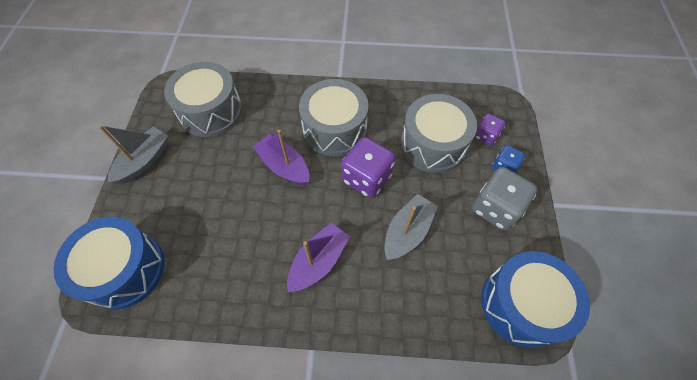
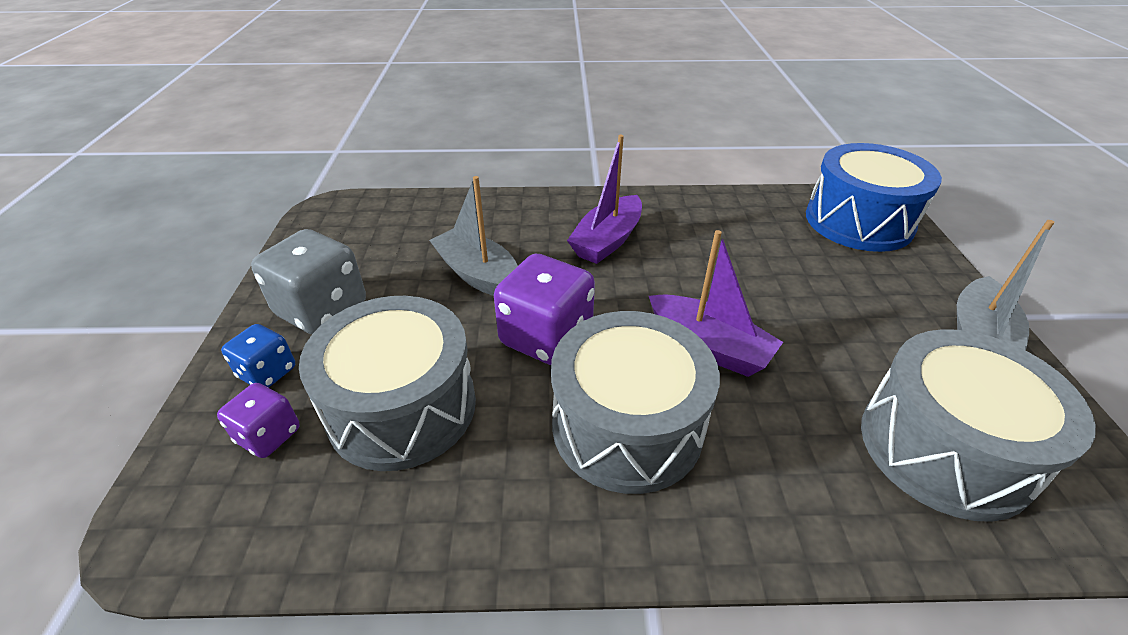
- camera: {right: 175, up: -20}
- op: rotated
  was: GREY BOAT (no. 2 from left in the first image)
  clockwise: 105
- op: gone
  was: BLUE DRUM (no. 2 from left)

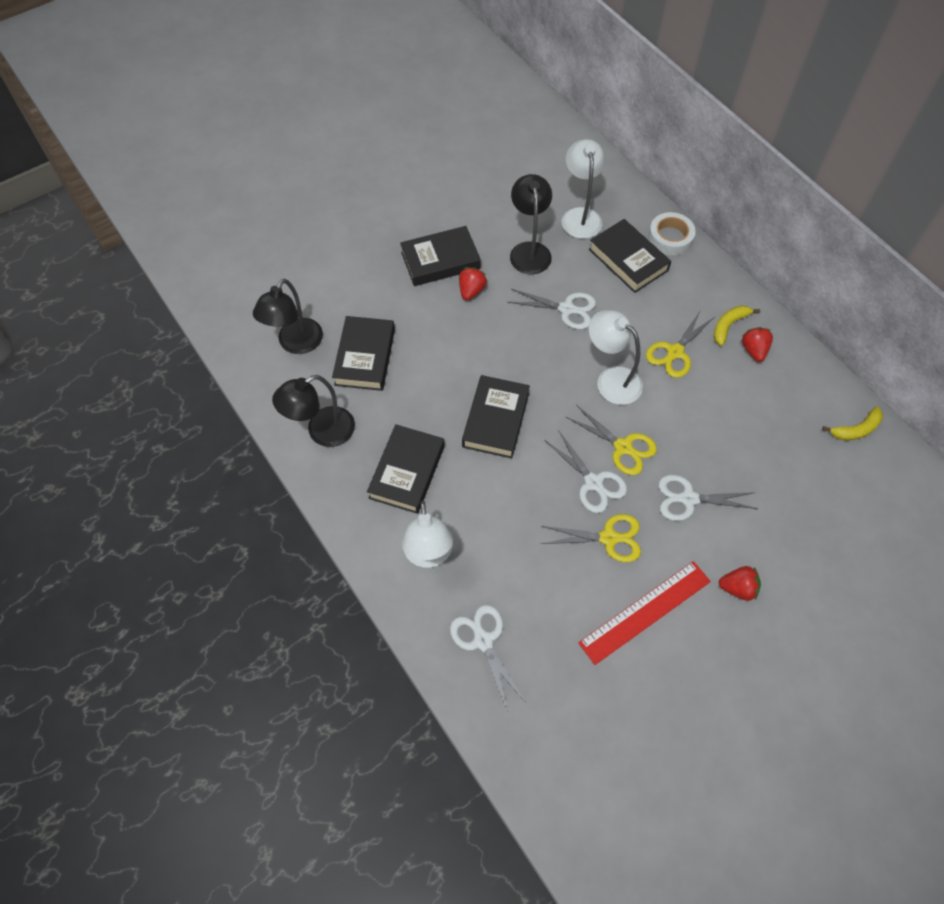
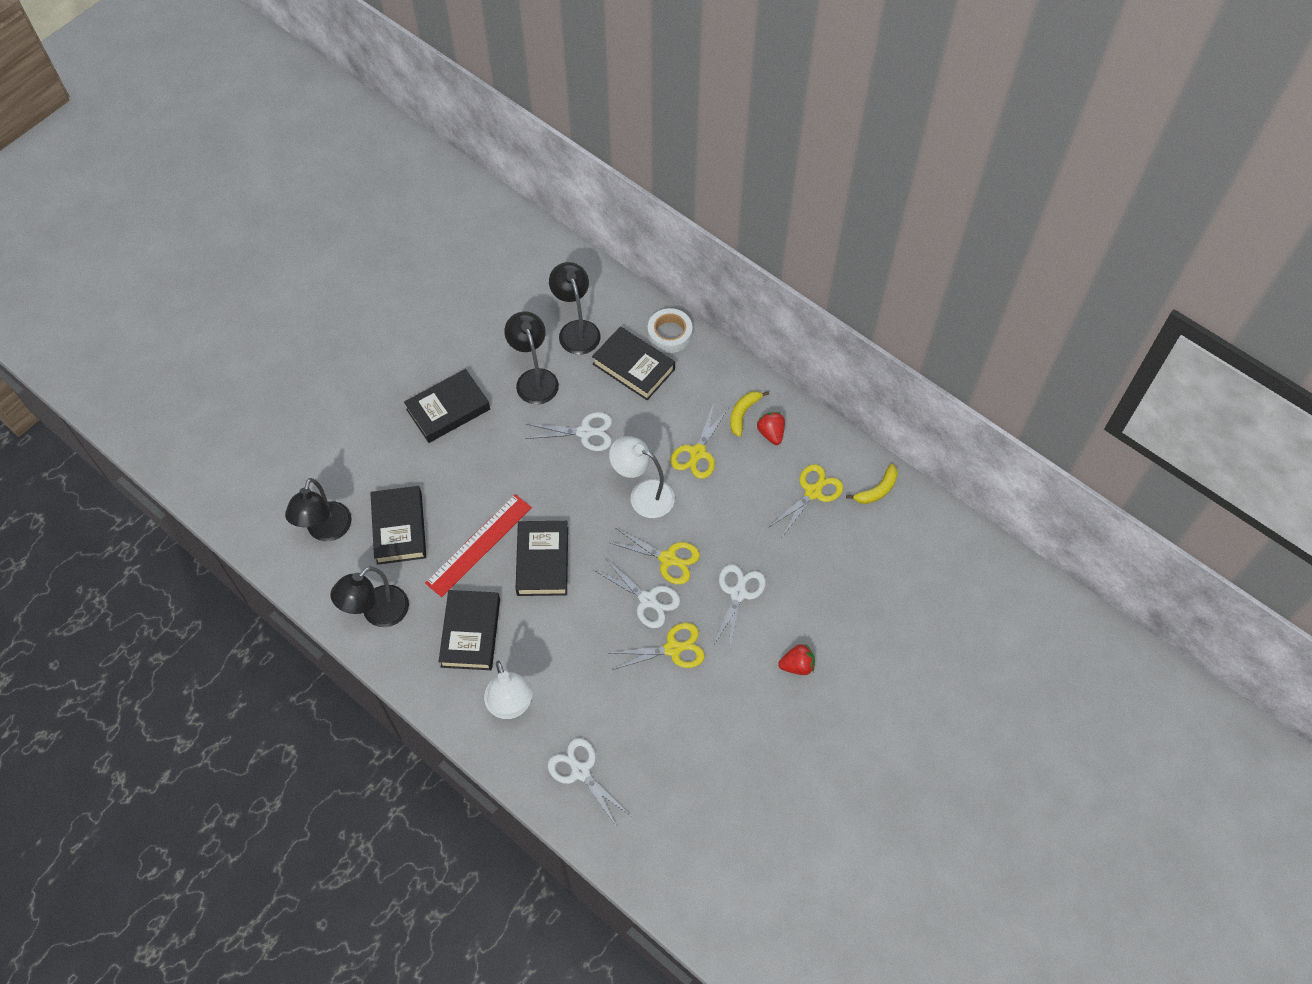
- camera: {right: -15, up: 0}
- op: repainted
  was: WHITE LAMP (no. 2 from left)
  now: BLACK LAMP (no. 4 from left)
- op: gone
  was: RED STRAWBERRY (no. 1 from left)
- op: rotated
  was: WHITE SCISSORS (no. 4 from left)
  clockwise: 120
- op: shifted
  was: RED RULER
- op: new
  now: YELLOW SCISSORS (no. 4 from left)

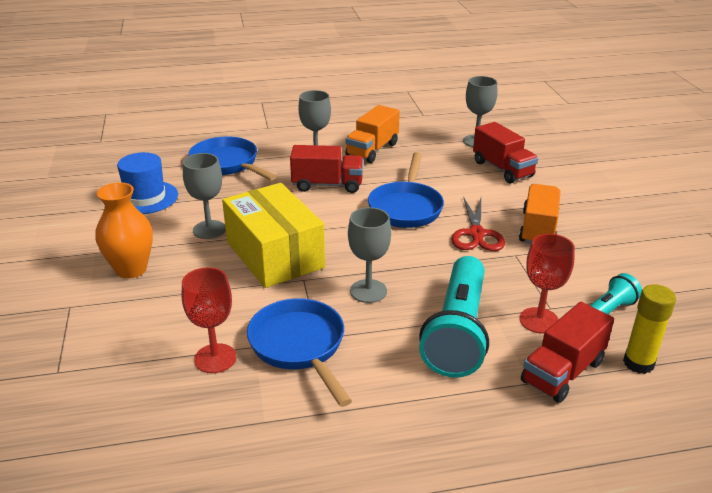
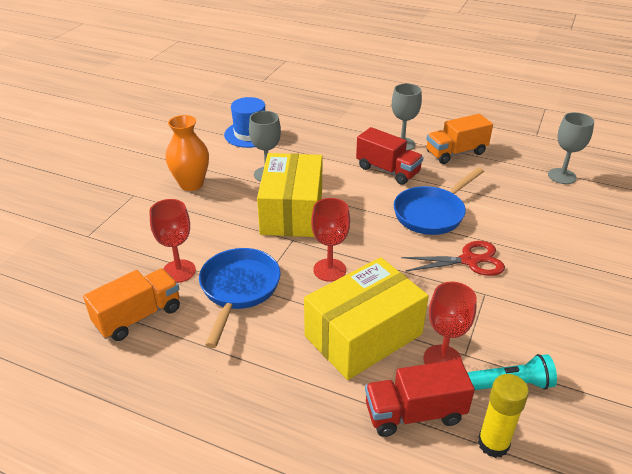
- camera: {right: 35, up: 5}
- op: gone
  was: RED TRUCK (no. 2 from left)
- op: gone
  was: BLUE PAN (no. 1 from left)
- op: shifted
  was: ORANGE TRUCK (no. 2 from left in the first image)
  now: ORANGE TRUCK (no. 1 from left)
- op: rotated
  was: RED SCISSORS
  clockwise: -135
- op: repainted
  was: GREY GOBLET (no. 3 from left)
  now: RED GOBLET (no. 2 from left)
- op: swapped
  was: TURQUOISE FLASHLIGHT (no. 1 from left)
  now: YELLOW BOX (no. 2 from left)

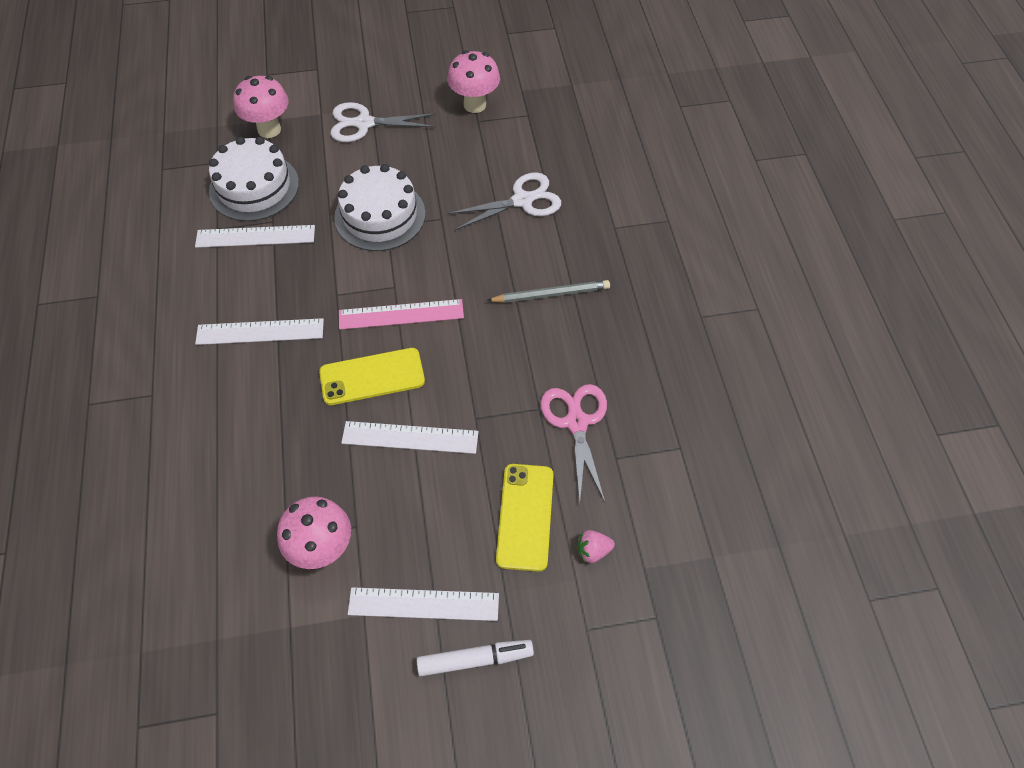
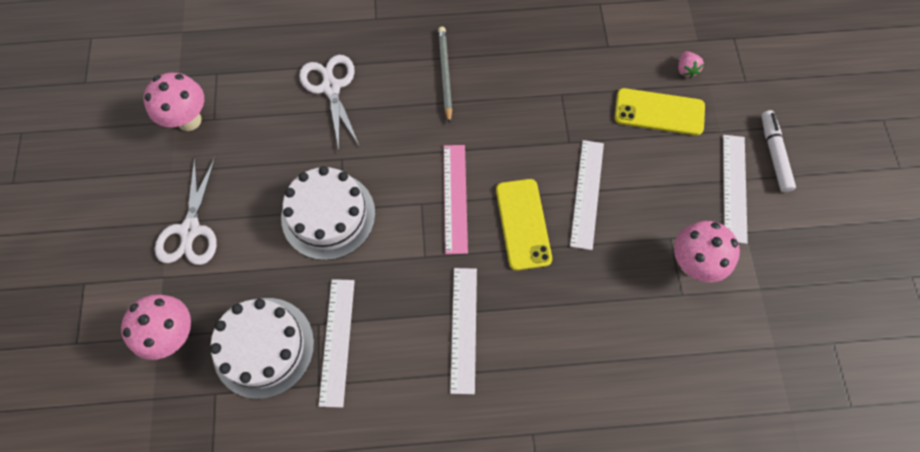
- camera: {right: -85, up: 10}
- op: gone
  was: PINK SCISSORS

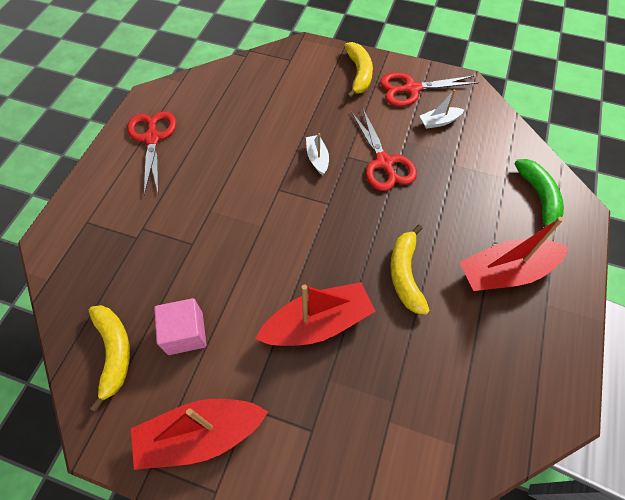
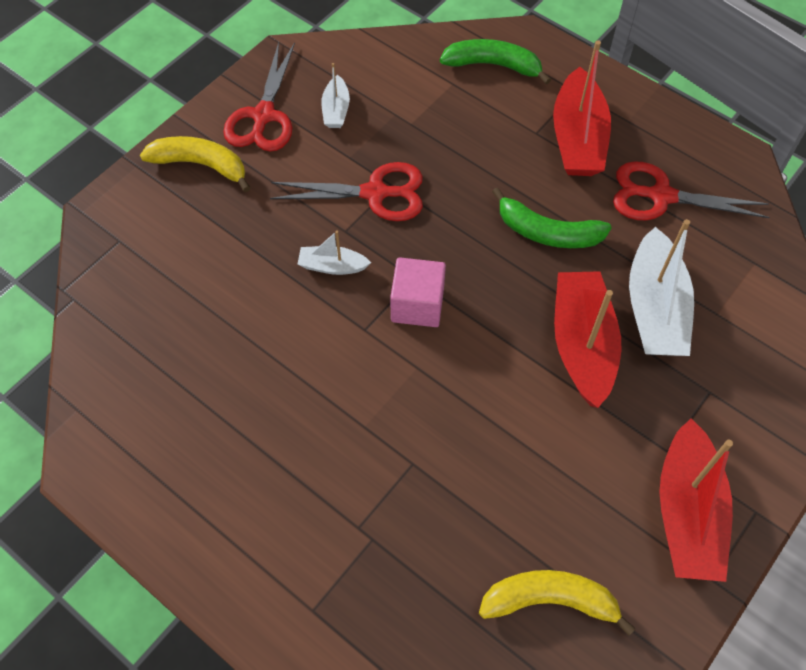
- camera: {right: -70, up: 0}
- op: shifted
  was: RED SCISSORS (no. 1 from left in the first image)
  now: RED SCISSORS (no. 3 from left)
- op: repainted
  was: YELLOW BANANA (no. 3 from left)
  now: GREEN BANANA (no. 2 from left)
- op: shifted
  was: PINK CUBE
- op: new
  now: WHITE BOAT (no. 3 from left)

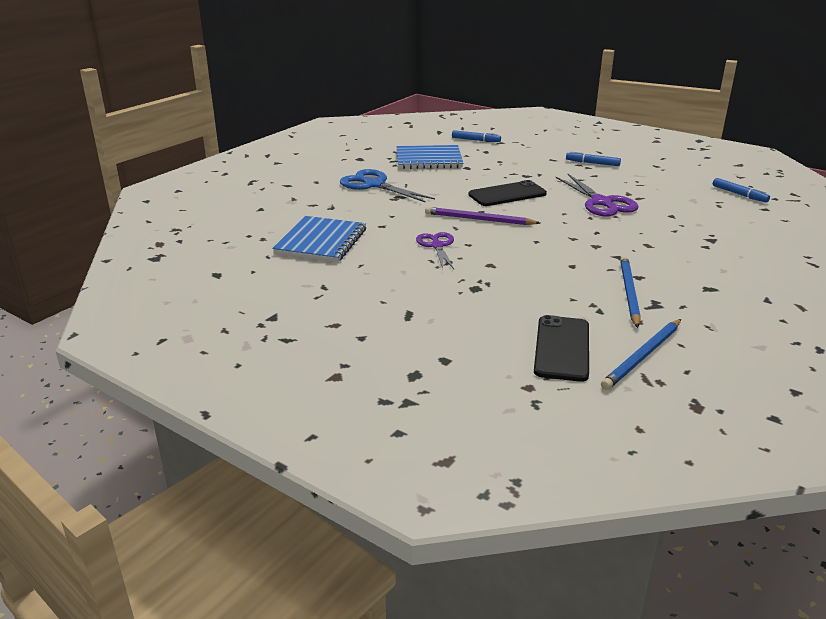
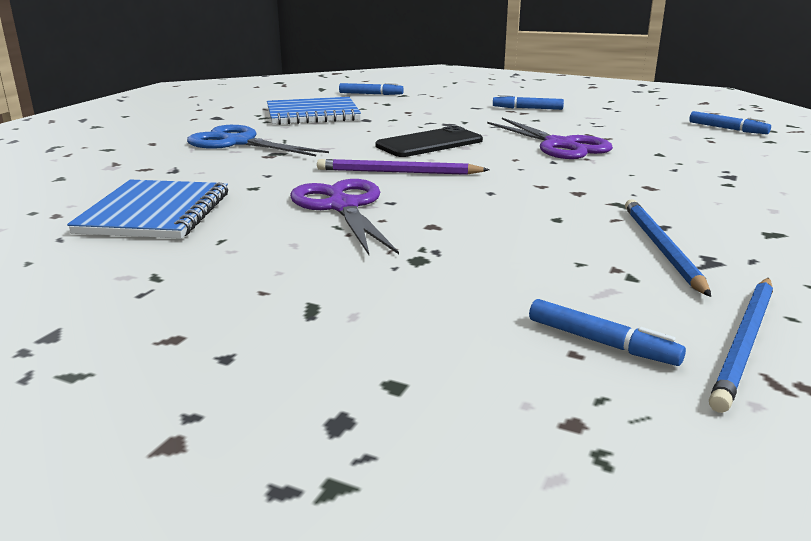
- camera: {right: -10, up: -5}
- op: scaled
  was: PURPLE SCISSORS (no. 1 from left)
  ratio: 1.54
- op: swapped
  was: BLACK PHONE (no. 2 from left)
  now: BLUE MARKER (no. 3 from left)

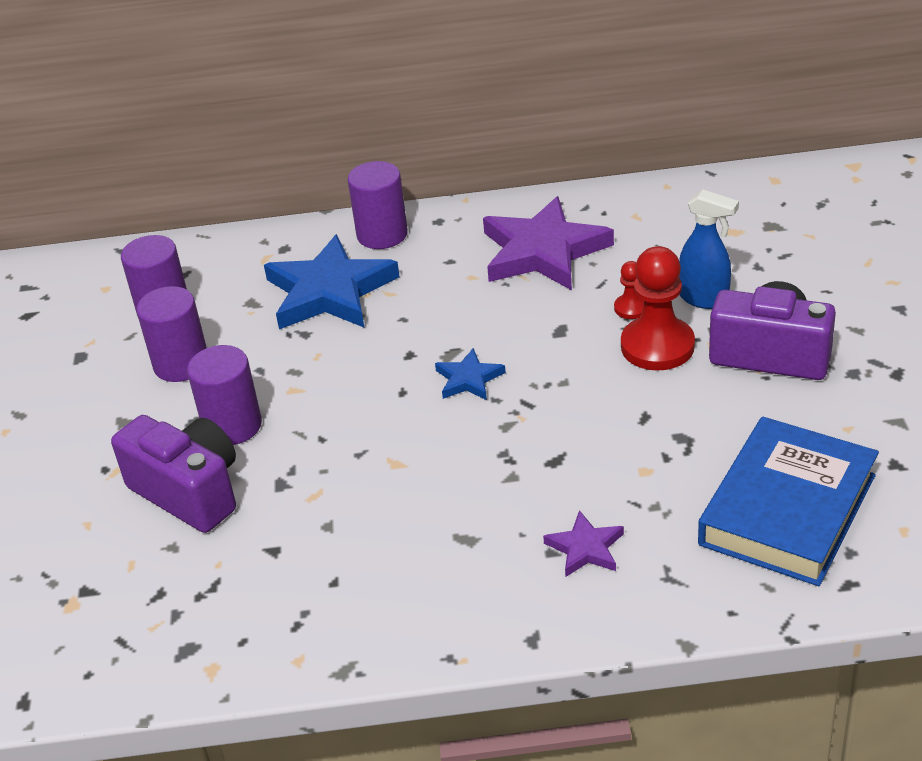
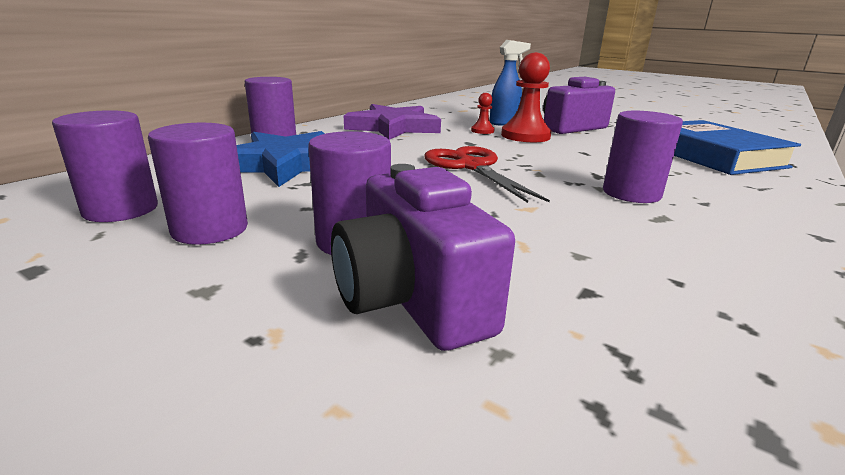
- camera: {right: -55, up: -15}
- op: swapped
  was: BLUE STAR (no. 2 from left)
  now: RED SCISSORS
- op: rotated
  was: PURPLE CAMERA (no. 1 from left)
  clockwise: -105
- op: gone
  was: PURPLE STAR (no. 2 from left)
- op: new
  now: PURPLE CYLINDER (no. 5 from left)

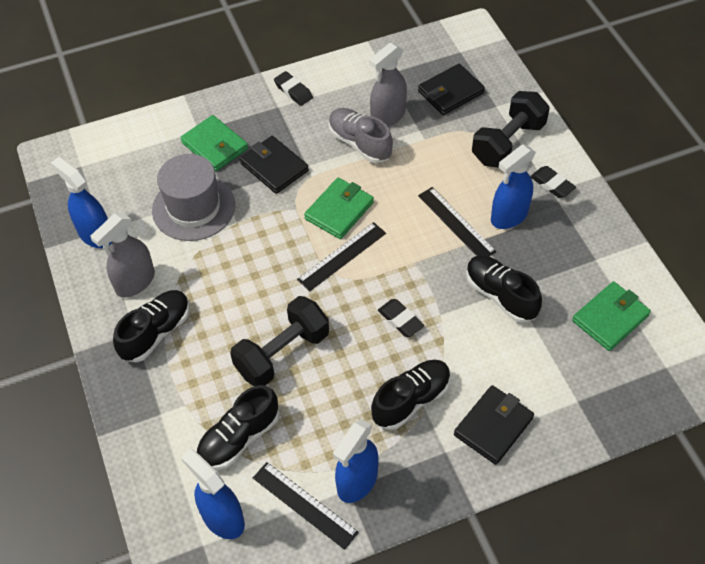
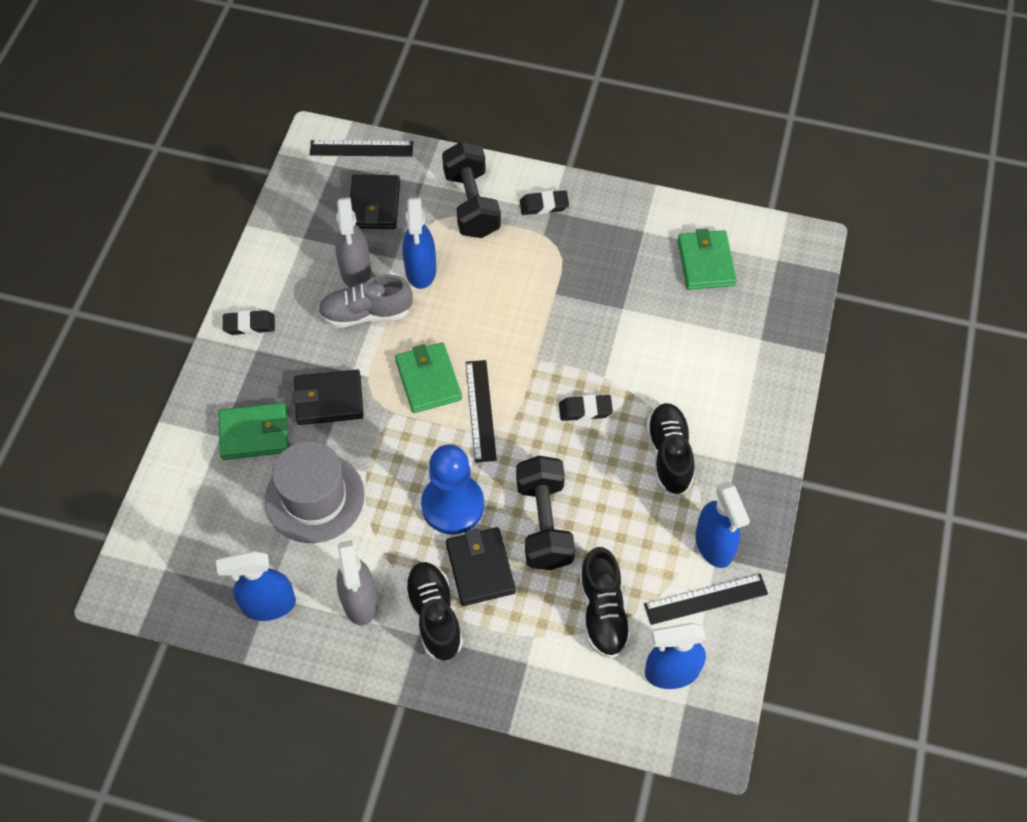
- camera: {right: -55, up: 5}
- op: shifted
  was: BLUE SPRAY BOTTLE (no. 4 from left in the first image)
  now: BLUE SPRAY BOTTLE (no. 2 from left)
- op: shifted
  was: BLACK RULER (no. 3 from left in the first image)
  now: BLACK RULER (no. 1 from left)
- op: gone
  was: BLACK SHOE (no. 4 from left)
- op: shifted
  was: BLACK WALLET (no. 3 from left)
- op: new
  now: BLUE PAWN

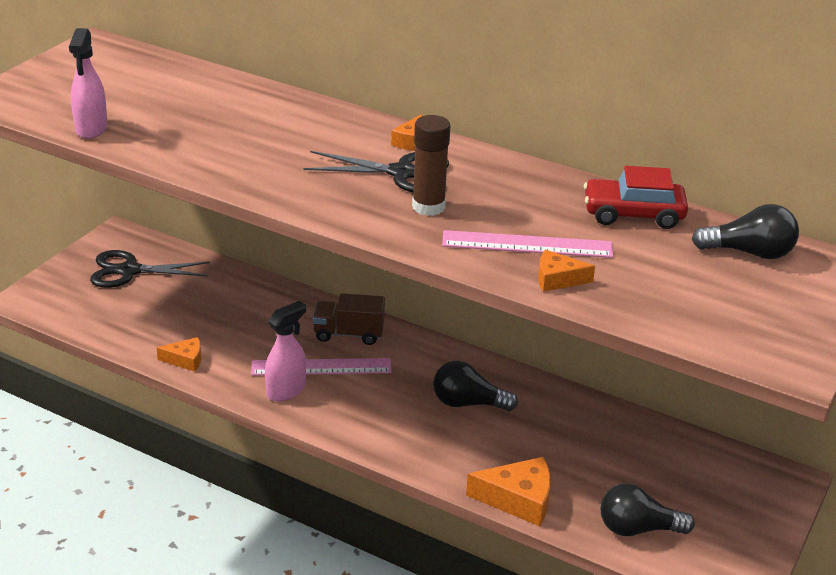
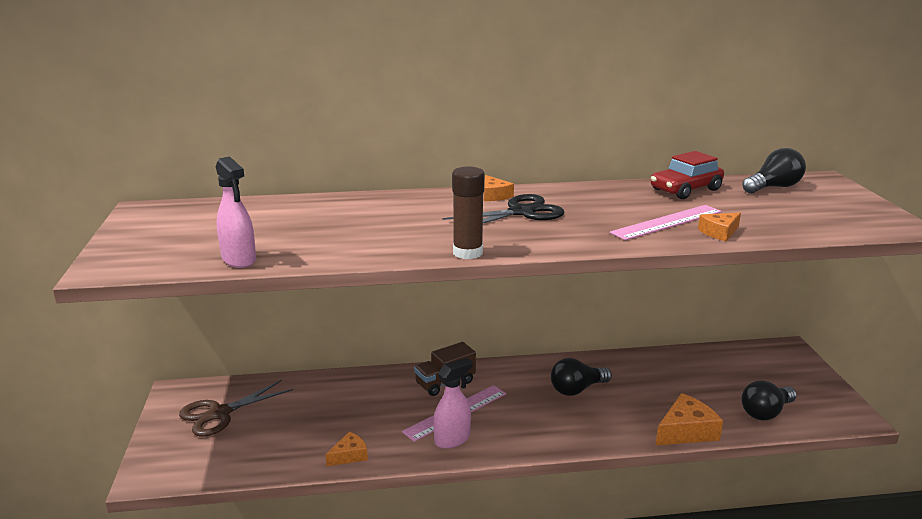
- camera: {right: -35, up: -10}
- op: shifted
  was: BROWN GLUE STICK
- op: repainted
  was: BLACK SCISSORS (no. 1 from left)
  now: BROWN SCISSORS
- op: rotated
  was: PINK SPRAY BOTTLE (no. 2 from left)
  clockwise: 45

